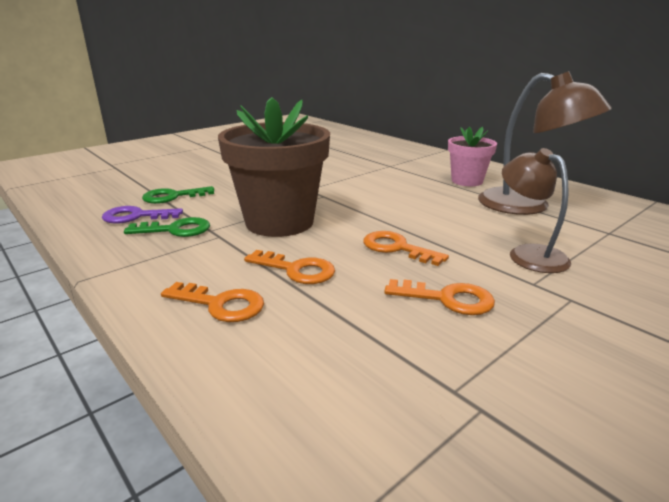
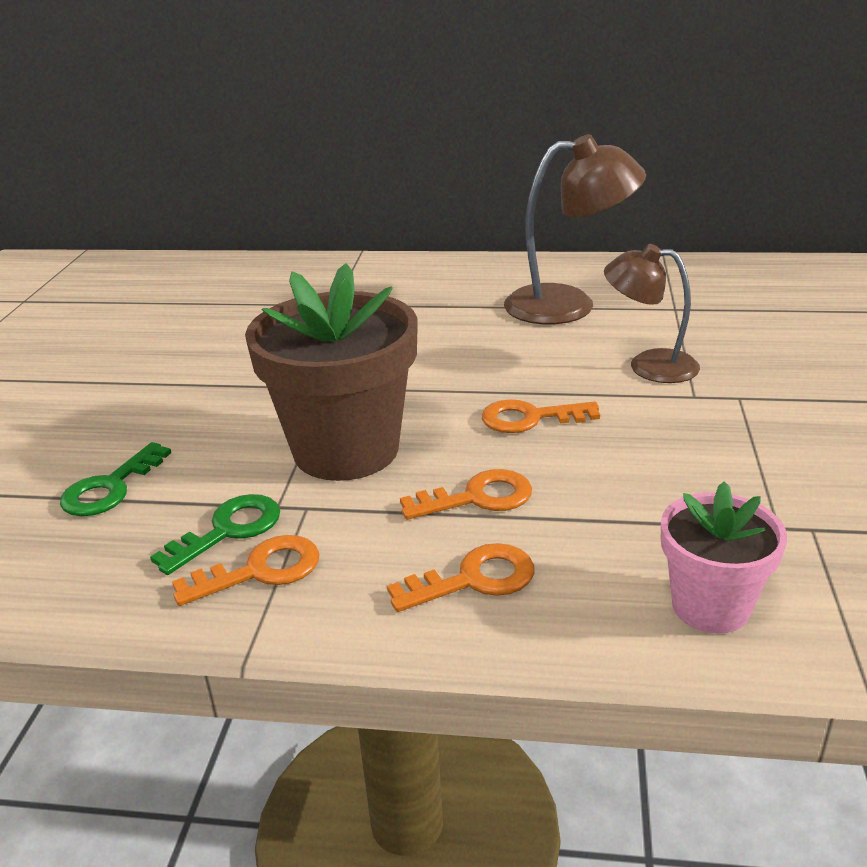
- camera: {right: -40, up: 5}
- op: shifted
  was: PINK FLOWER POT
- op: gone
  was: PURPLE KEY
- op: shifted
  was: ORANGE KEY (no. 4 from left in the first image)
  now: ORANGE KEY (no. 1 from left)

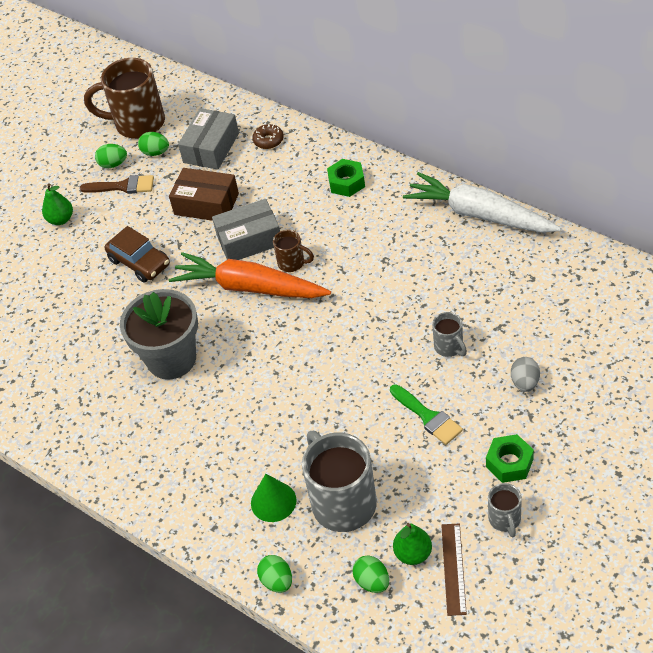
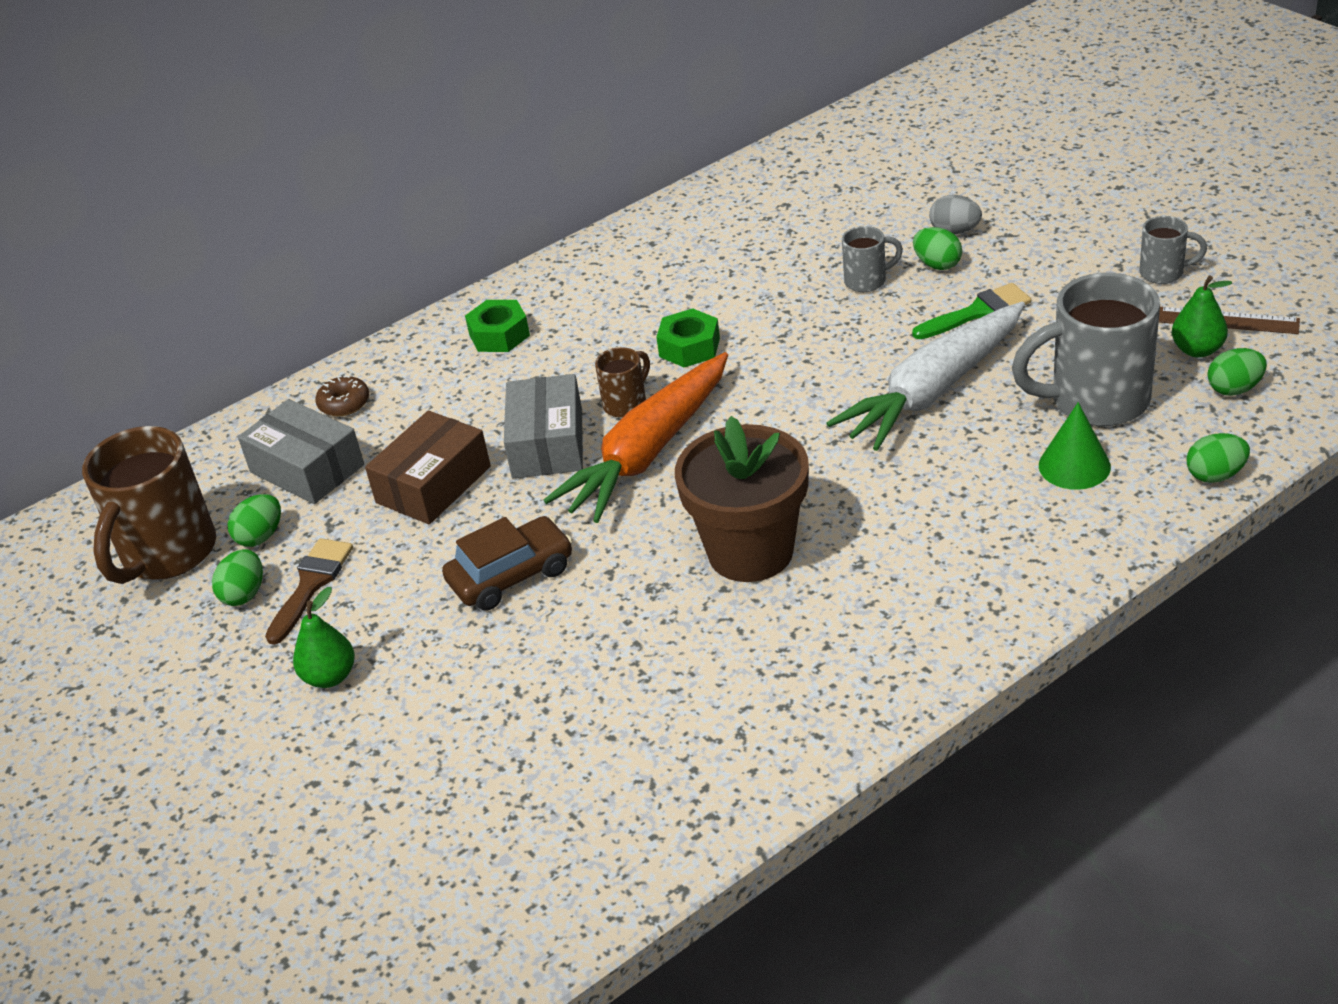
- camera: {right: -75, up: -10}
- op: shifted
  was: WHITE CARROT
- op: repainted
  was: GREY FLOWER POT
  now: BROWN FLOWER POT
- op: shifted
  was: GREEN NUT (no. 2 from left)
- op: new
  now: GREEN EGG (no. 3 from left)

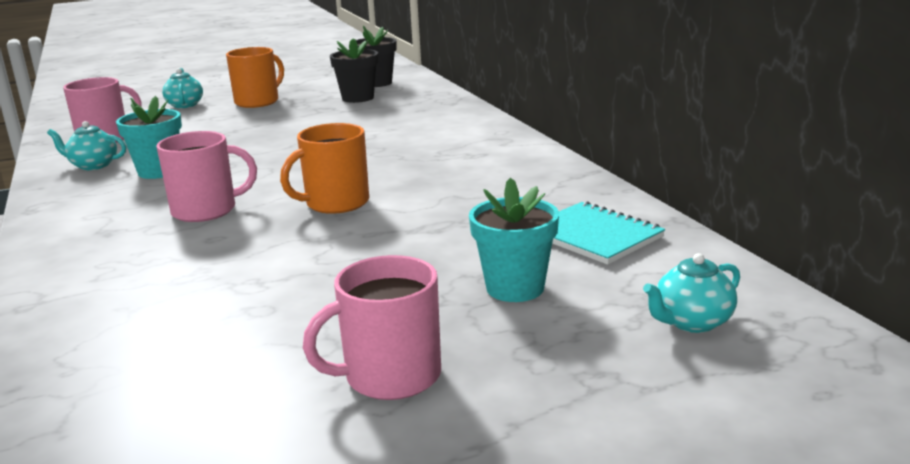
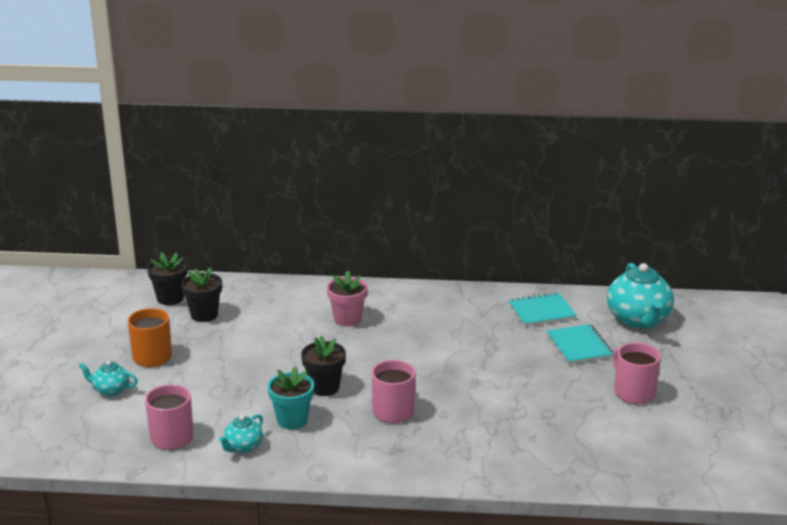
- camera: {right: -65, up: 5}
- op: gone
  was: ORANGE MUG (no. 2 from left)
- op: swapped
  was: TURQUOISE FLOWER POT (no. 2 from left)
  now: TURQUOISE NOTEBOOK (no. 2 from left)
- op: scaled
  was: TURQUOISE TEAPOT (no. 3 from left)
  ratio: 1.98
- op: rotated
  was: PINK MUG (no. 3 from left)
  clockwise: 150
- op: new
  now: PINK FLOWER POT
- op: new
  now: BLACK FLOWER POT (no. 3 from left)

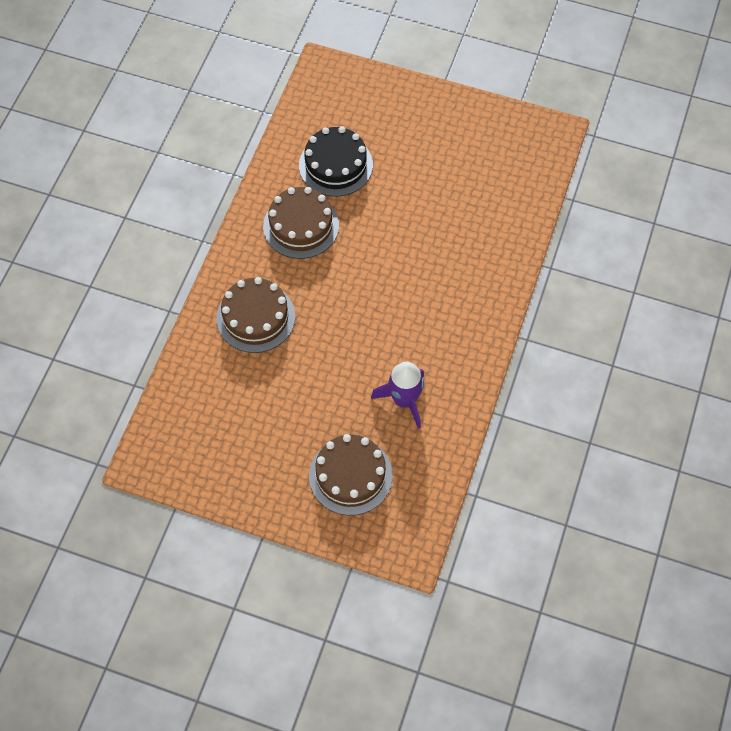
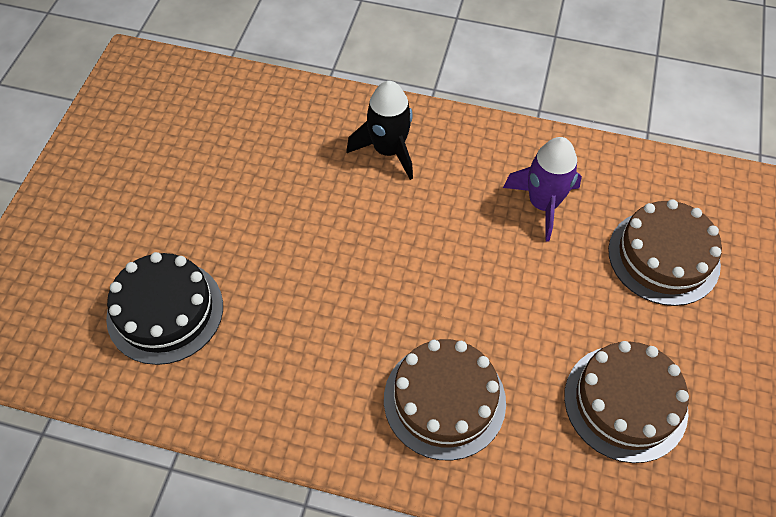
- camera: {right: -95, up: -5}
- op: shifted
  was: BROWN CAKE (no. 2 from left)
- op: new
  now: BLACK ROCKET

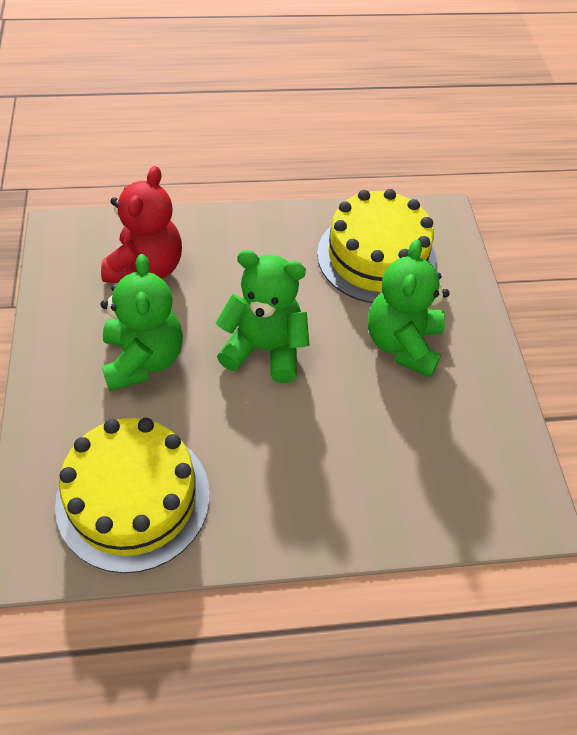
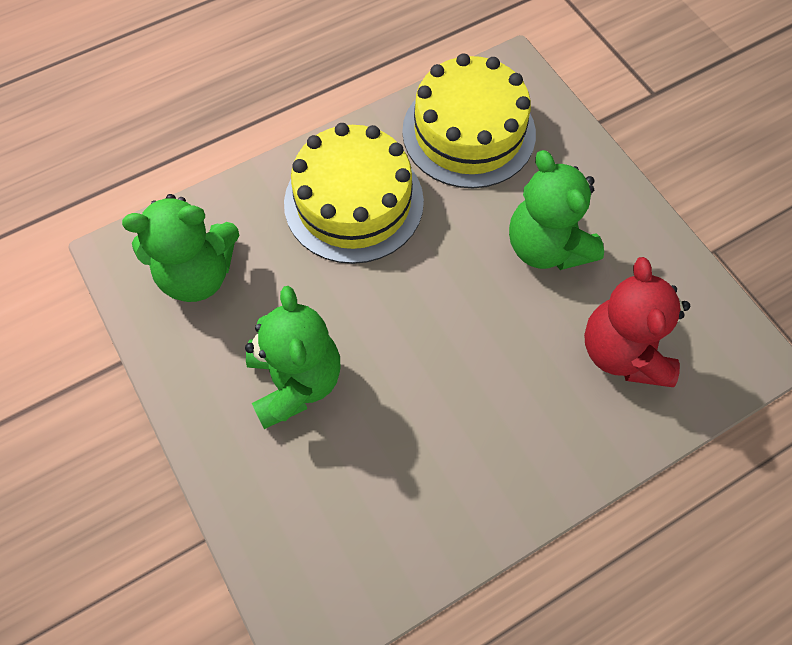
- camera: {right: 160, up: 10}
- op: shifted
  was: YELLOW CAKE (no. 2 from left in the first image)
  now: YELLOW CAKE (no. 1 from left)
- op: shifted
  was: GREEN TEDDY BEAR (no. 2 from left in the first image)
  now: GREEN TEDDY BEAR (no. 1 from left)

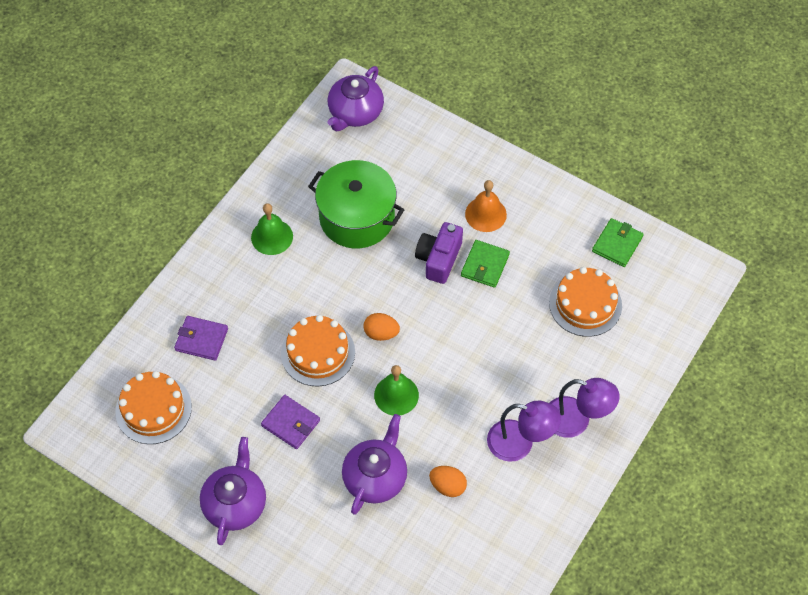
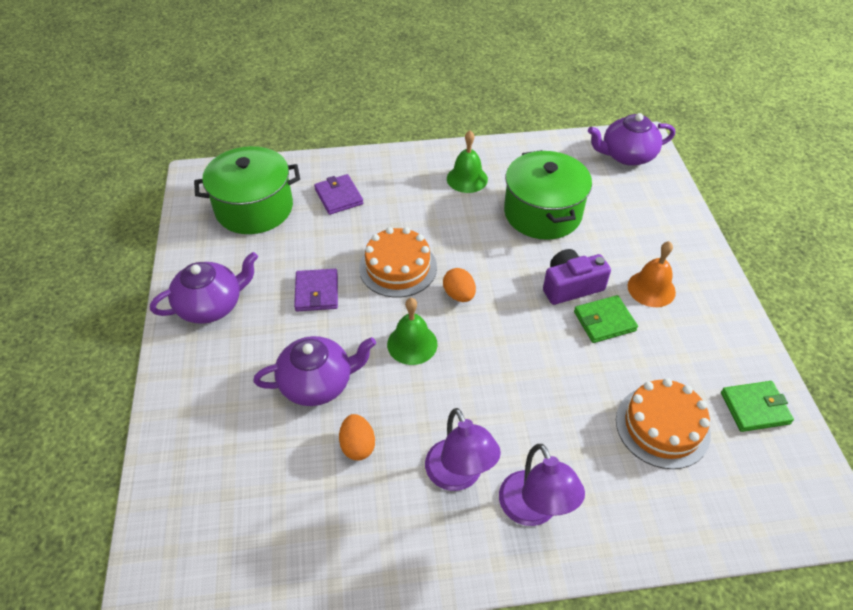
- camera: {right: 50, up: -10}
- op: swapped
  was: ORANGE CAKE (no. 1 from left)
  now: GREEN POT (no. 1 from left)

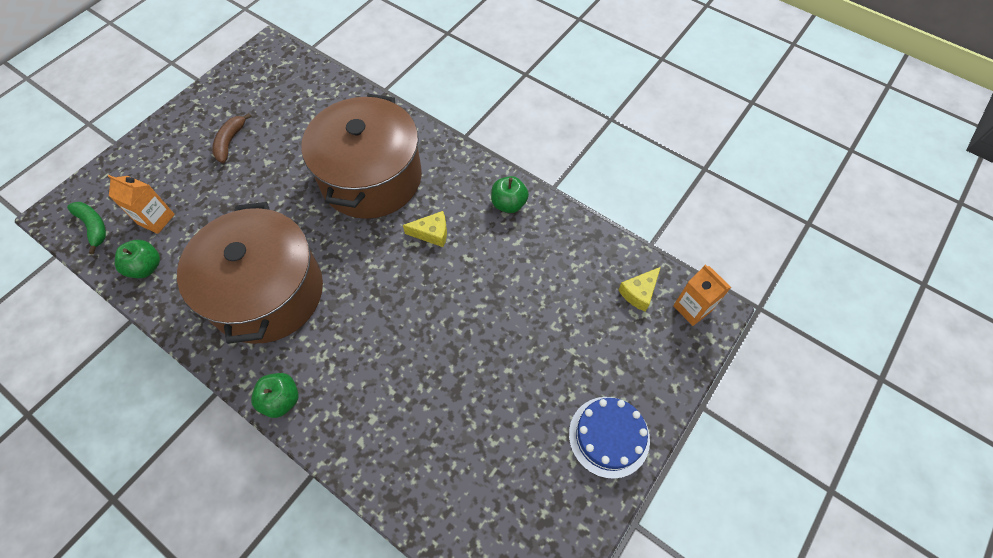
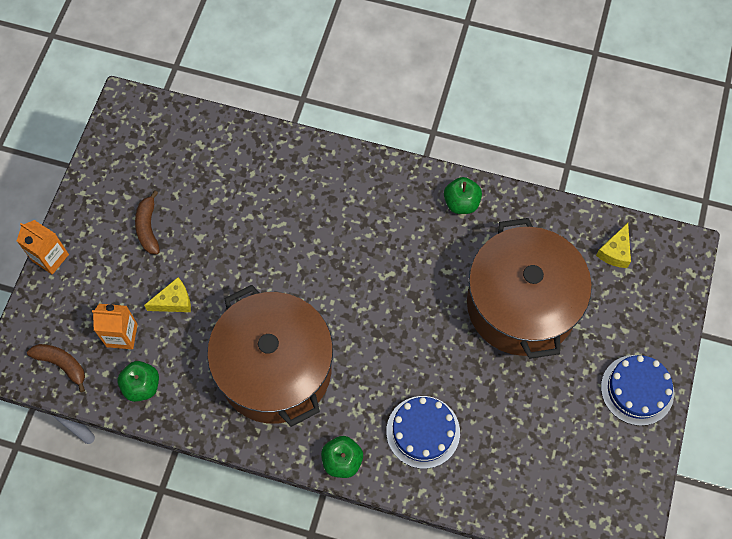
- camera: {right: -20, up: 5}
- op: shifted
  was: BROWN POT (no. 2 from left)
- op: repainted
  was: GREEN BANANA
  now: BROWN BANANA (no. 1 from left)
- op: shifted
  was: YELLOW CHEESE (no. 1 from left)
- op: shifted
  was: ORANGE CARTON (no. 2 from left in the first image)
  now: ORANGE CARTON (no. 1 from left)
- op: new
  now: BLUE CAKE (no. 1 from left)

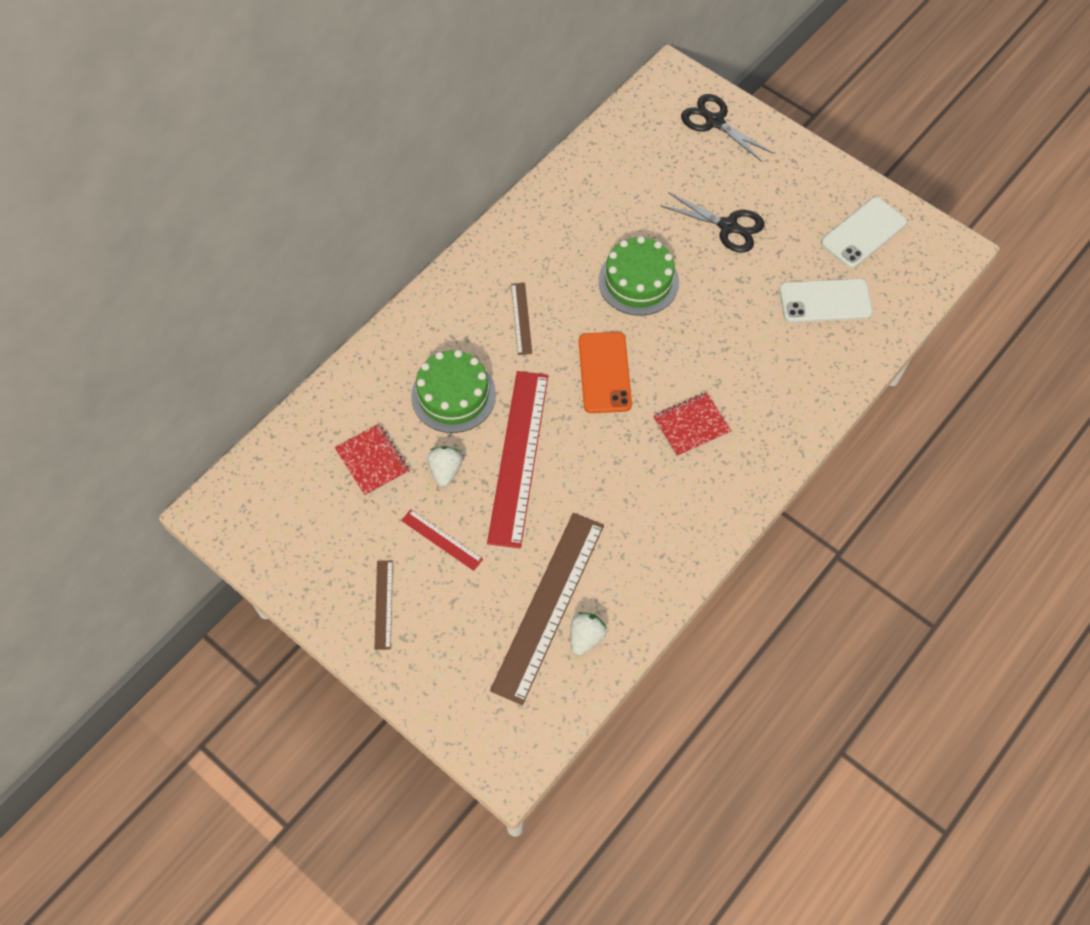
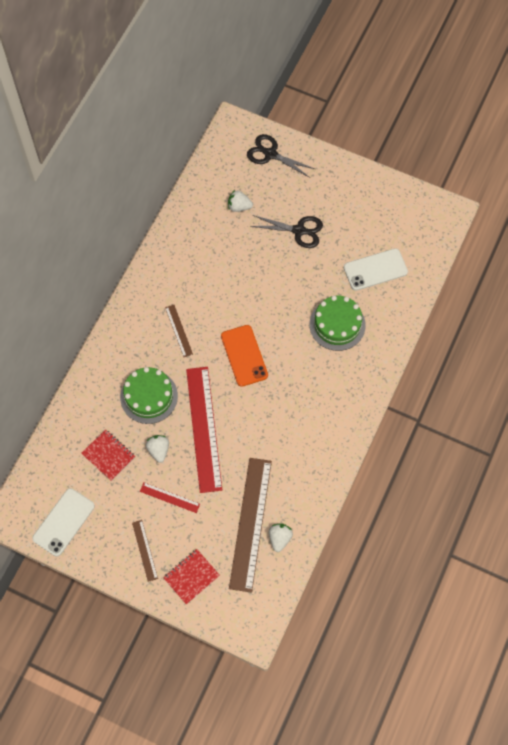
- camera: {right: -15, up: 5}
- op: shifted
  was: WHITE PHONE (no. 2 from left in the first image)
  now: WHITE PHONE (no. 1 from left)
- op: shifted
  was: GREEN CAKE (no. 2 from left)
- op: shifted
  was: RED NOTEBOOK (no. 2 from left)
- op: new
  now: WHITE STRAWBERRY (no. 2 from left)

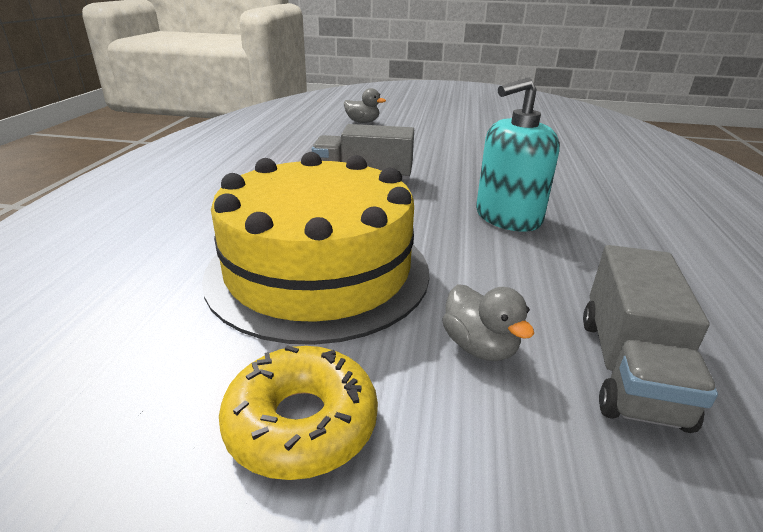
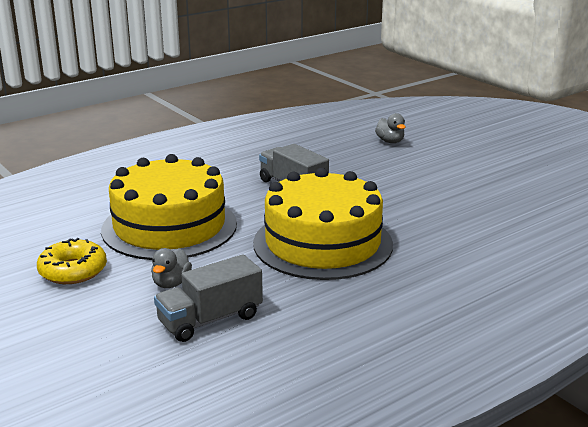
- camera: {right: 45, up: -5}
- op: swapped
  was: TURQUOISE SOAP DISPENSER
  now: YELLOW CAKE (no. 2 from left)

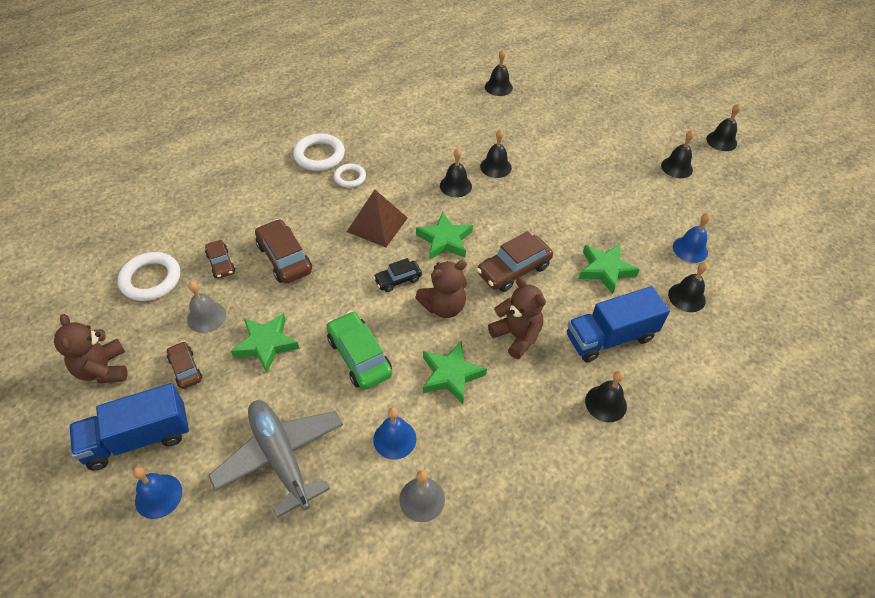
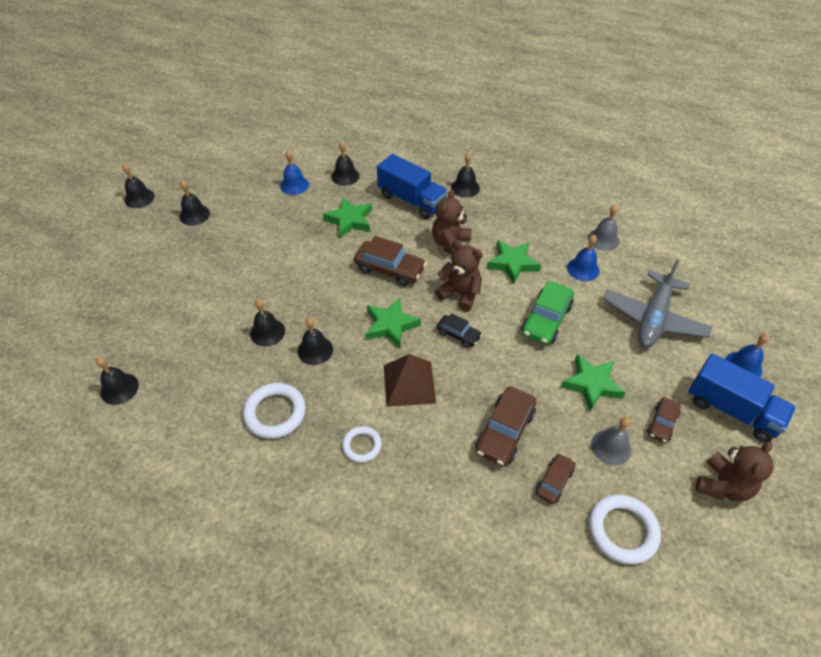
- camera: {right: -120, up: 0}
- op: shifted
  was: WHITE RING (no. 2 from left in the first image)
  now: WHITE RING (no. 1 from left)

